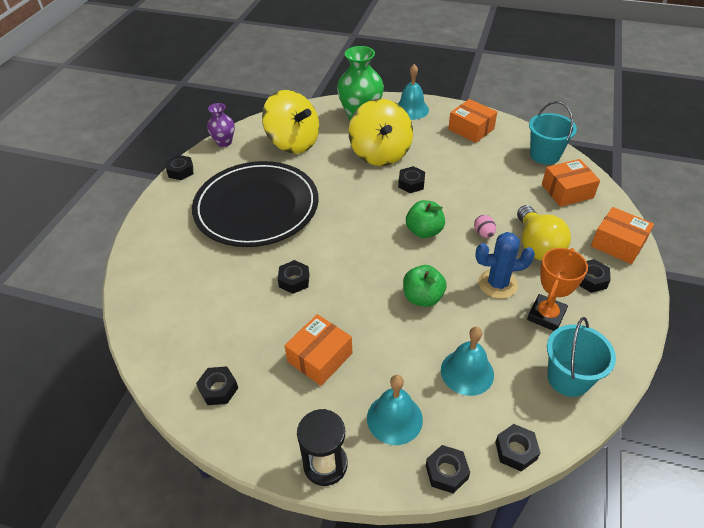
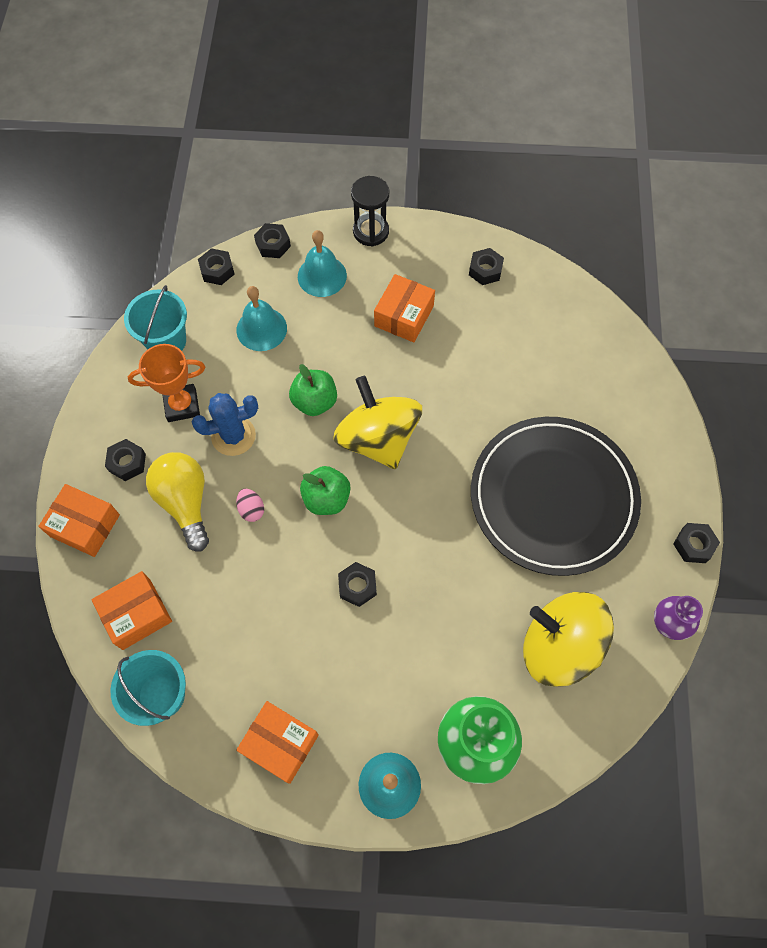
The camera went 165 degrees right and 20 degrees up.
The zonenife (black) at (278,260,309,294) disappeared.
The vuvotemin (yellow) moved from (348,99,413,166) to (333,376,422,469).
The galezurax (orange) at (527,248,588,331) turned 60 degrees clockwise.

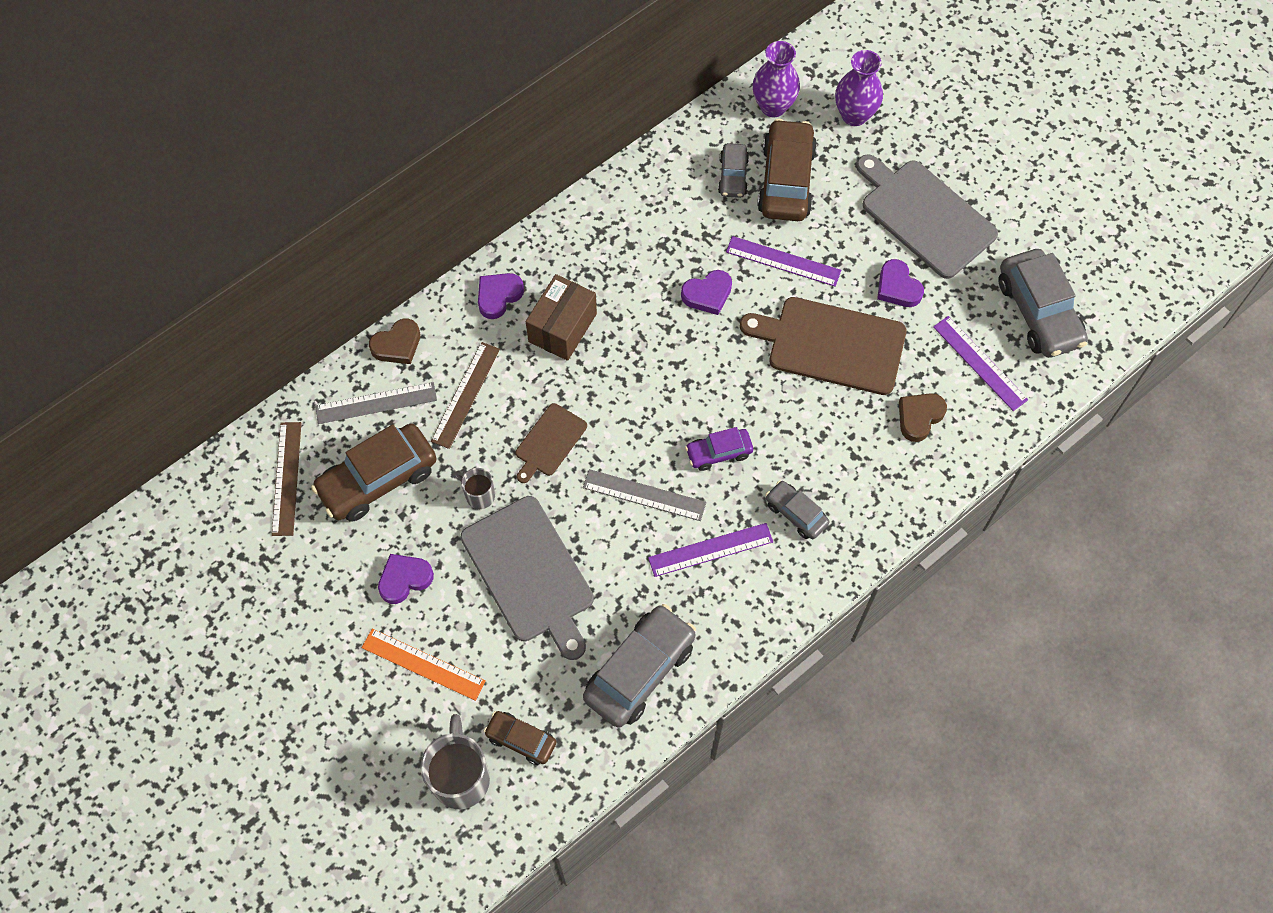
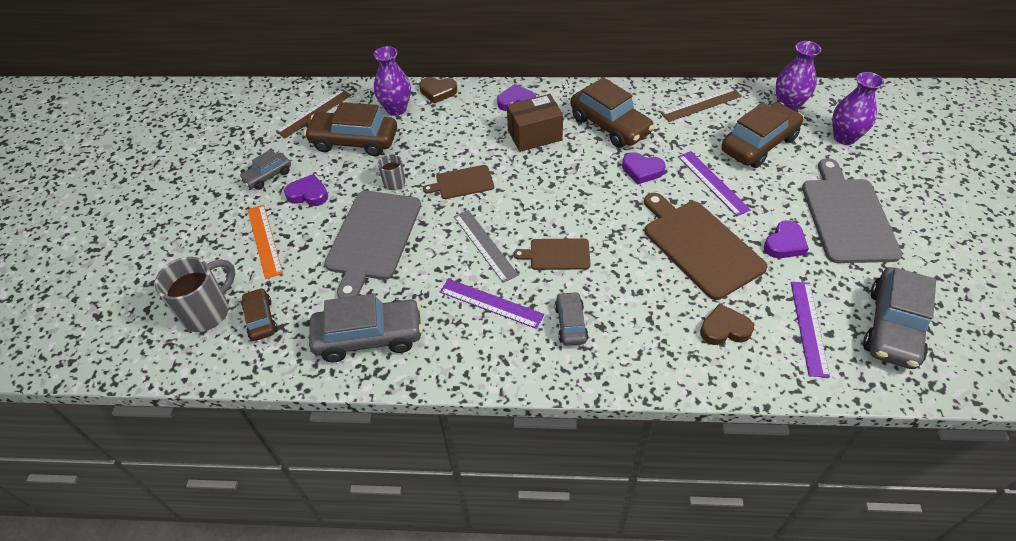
The camera went 45 degrees right and 15 degrees down.
The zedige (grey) at (315,382,437,424) was replaced by the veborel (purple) at (374,46,411,116).
The zedige (brown) moved from (431,342,500,449) to (661,88,742,122).
The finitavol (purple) at (685,427,753,471) was replaced by the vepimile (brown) at (513,238,590,270).
The finitavol (grey) moved from (718,143,749,198) to (239,150,291,190).
The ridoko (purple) at (877,259,924,307) turned 150 degrees counterclockwise.
The finitavol (brown) at (570,77,655,148) appeared.

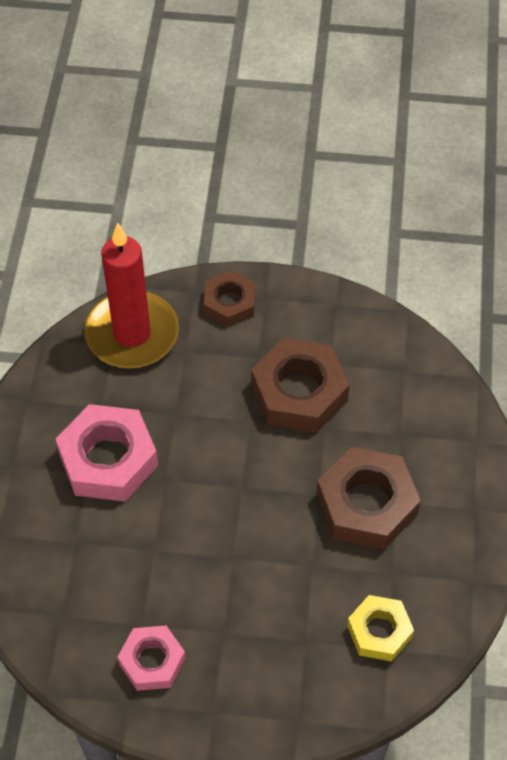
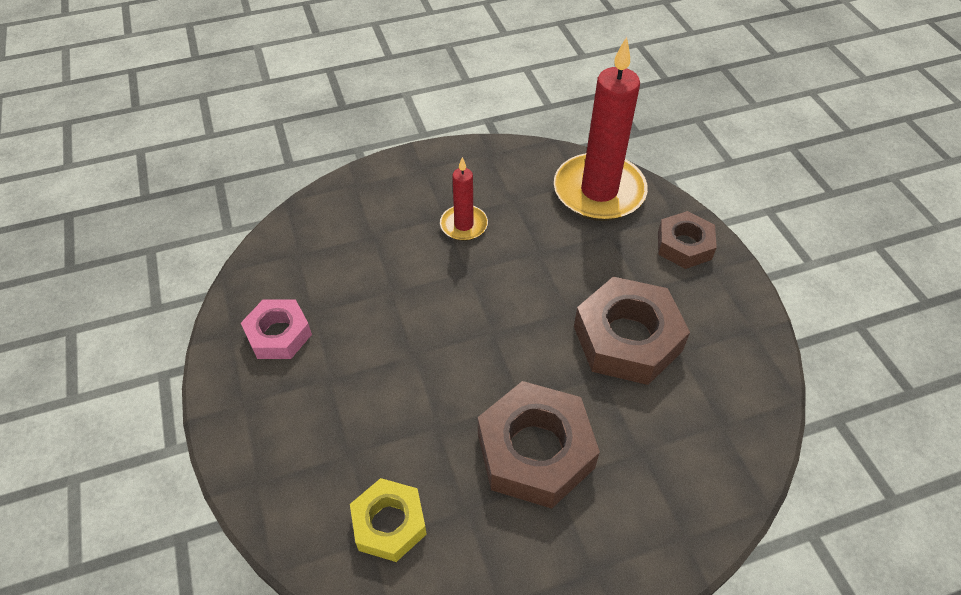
The camera went 65 degrees right and 5 degrees down.
The zonenife (pink) at (55,404,158,502) was replaced by the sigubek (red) at (440,157,488,241).

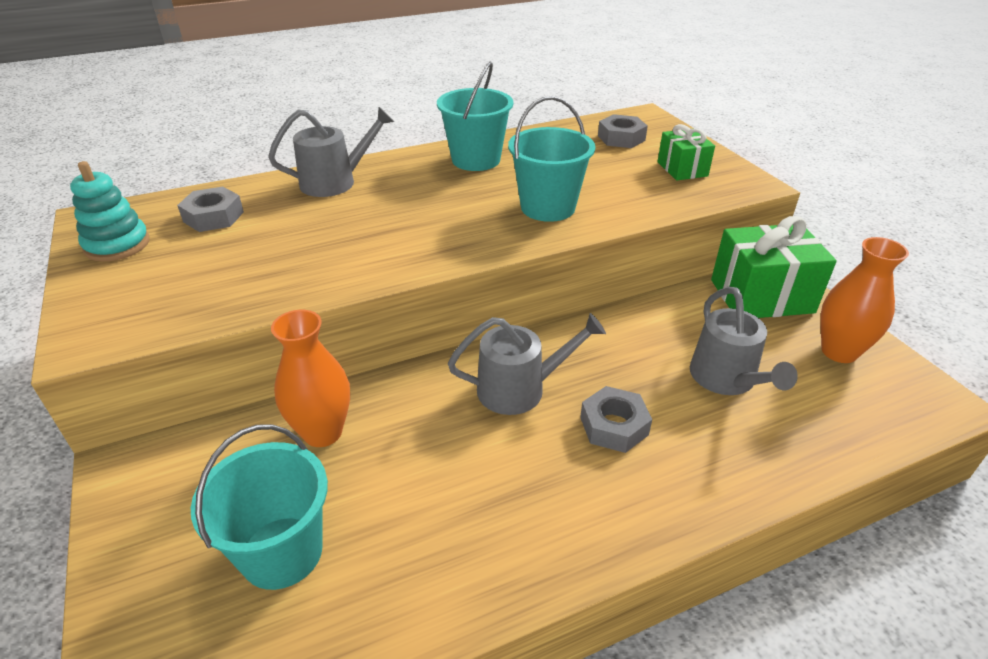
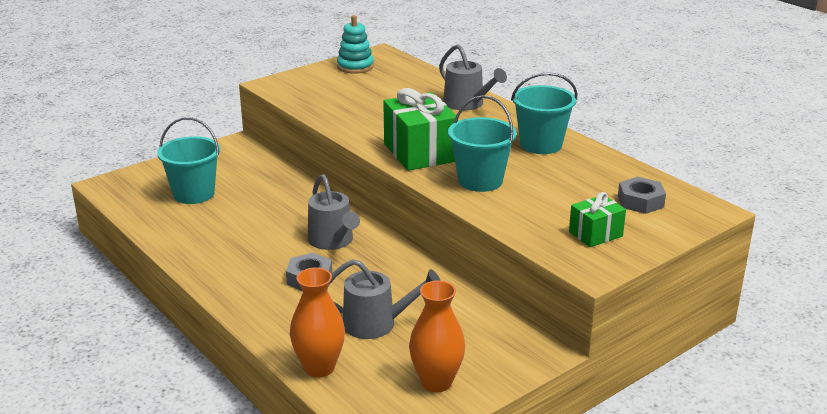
The camera went 75 degrees right and 10 degrees down.
The zonenife (grey) at (177,187,244,232) disappeared.
The veborel (orange) moved from (271,310,350,447) to (290,268,345,378).
The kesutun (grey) at (690,287,798,395) turned 150 degrees counterclockwise.
The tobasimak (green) moved from (711,216,837,318) to (383,88,456,171).

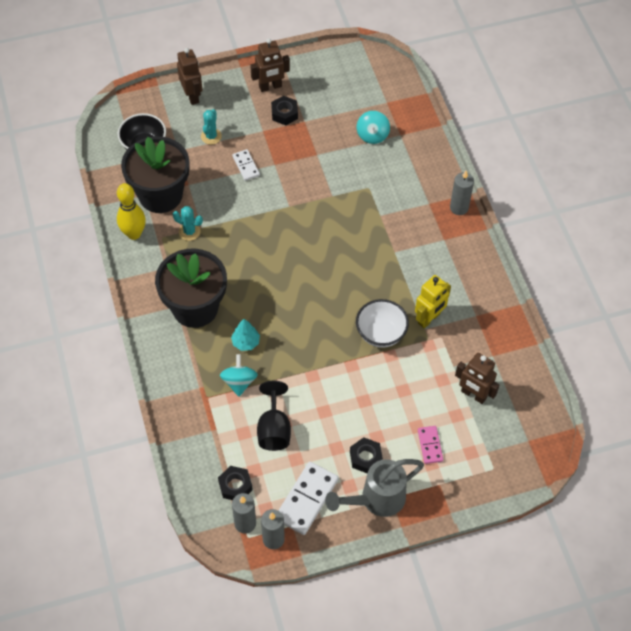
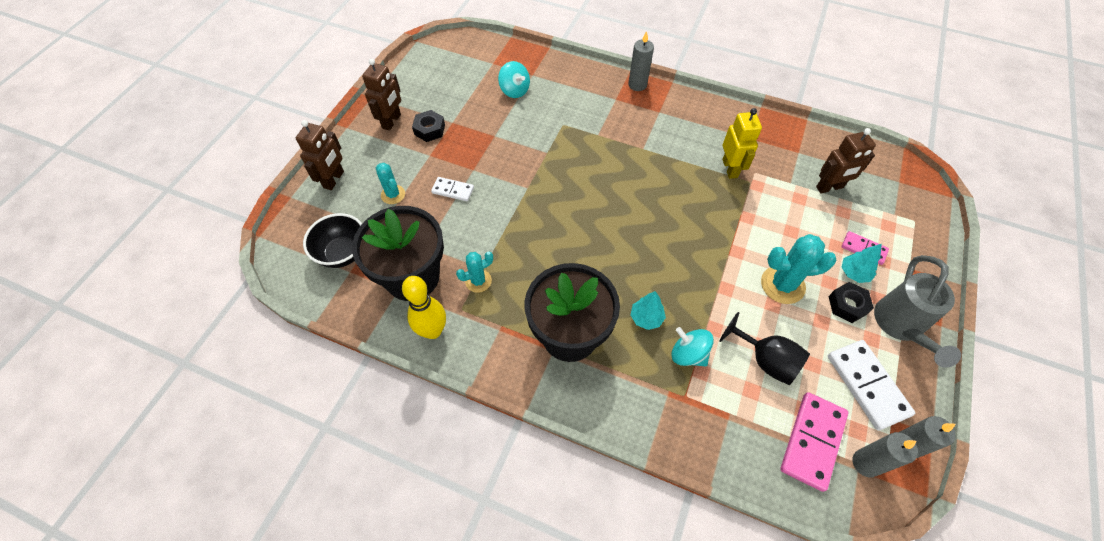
The camera went 50 degrees left and 0 degrees up.
The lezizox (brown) at (177,48,202,105) turned 90 degrees clockwise.
The zonenife (black) at (218,466,253,500) was replaced by the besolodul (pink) at (780,392,848,492).
The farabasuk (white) at (356,299,409,348) disappeared.
The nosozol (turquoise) at (761,234,837,304) appeared.
The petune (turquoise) at (842,244,882,283) appeared.

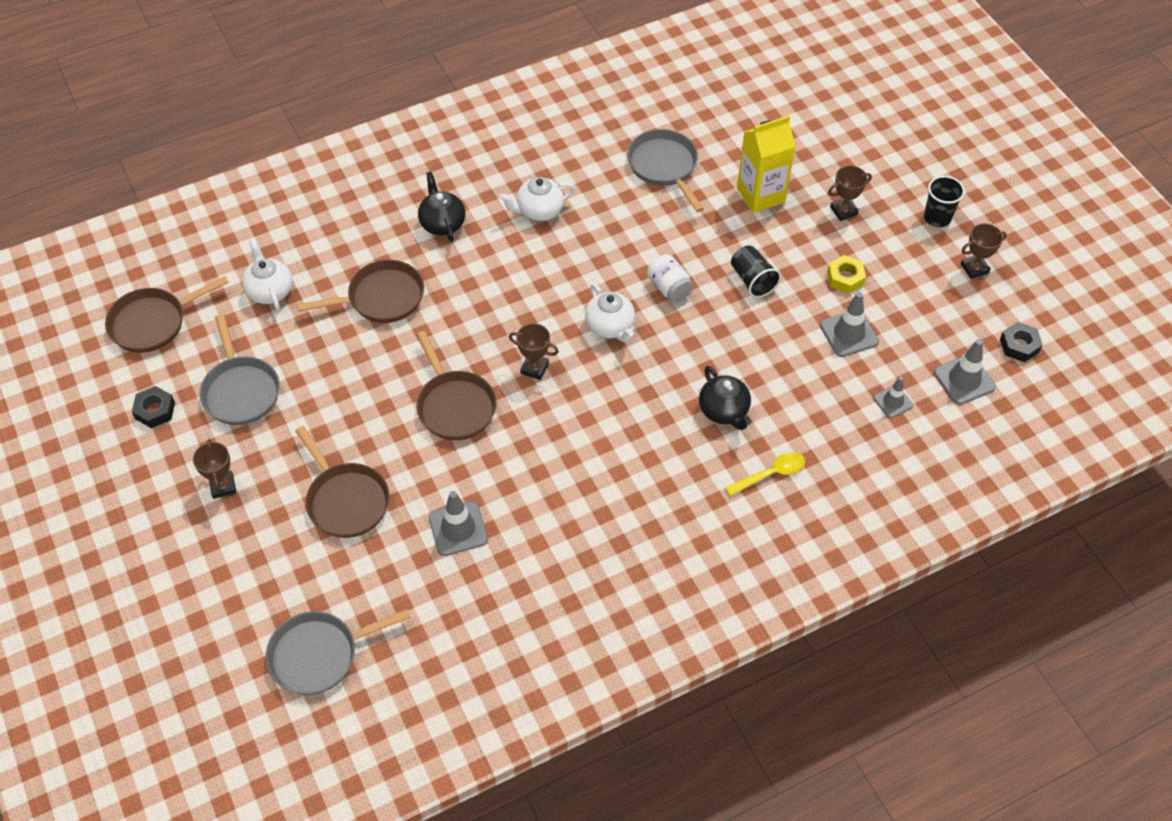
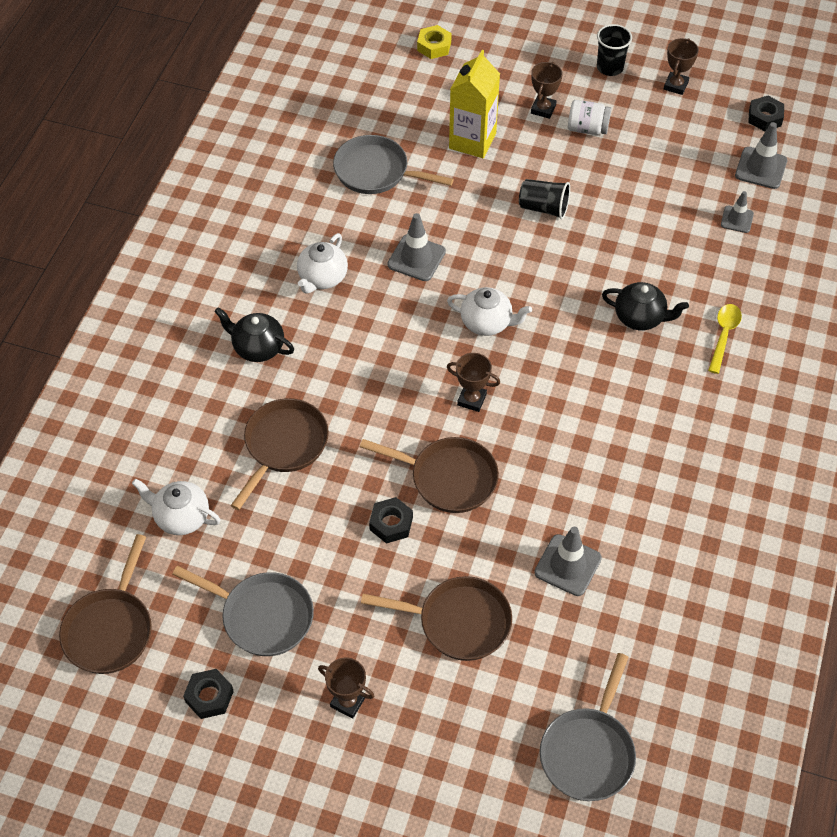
The camera went 45 degrees left and 0 degrees up.
The galezurax (brown) at (509,323,559,380) turned 45 degrees clockwise.
The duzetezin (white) moved from (647,254,693,302) to (568,100,611,135).
The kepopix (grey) moved from (820,292,879,357) to (387,213,446,281).
The zonenife (yellow) moved from (827,255,866,294) to (417,25,452,59).
The zonenife (black) at (369,497,413,544) appeared.

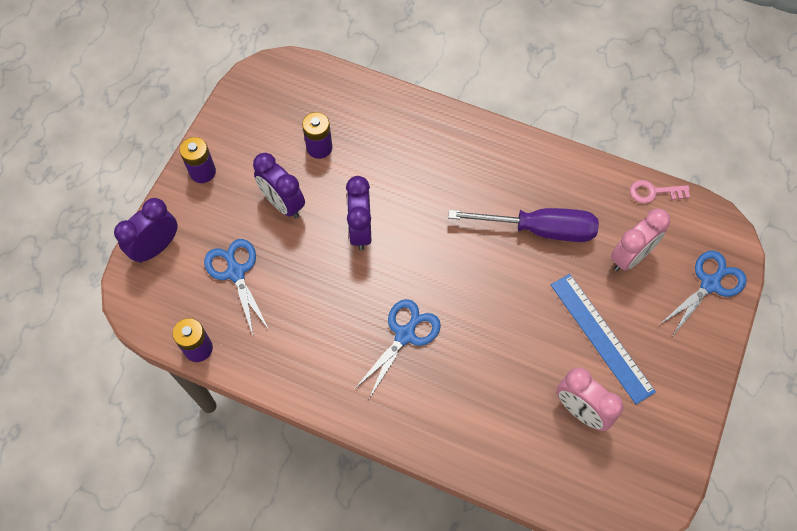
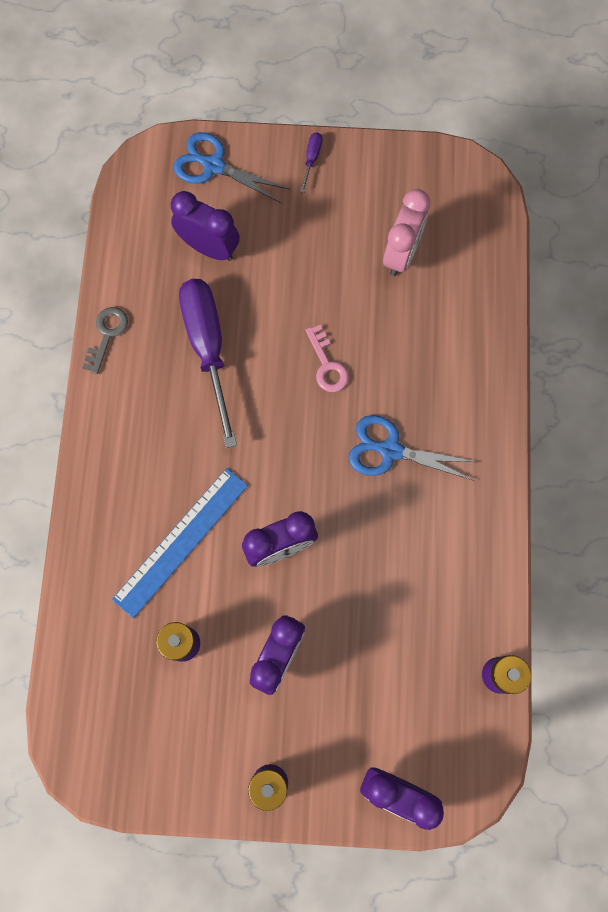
The camera went 110 degrees left and 10 degrees up.
The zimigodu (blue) at (204,239,269,335) disappeared.
The zedige (blue) moved from (551,274,656,404) to (112,468,248,618).
The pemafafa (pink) at (611,208,670,271) became the pemafafa (purple) at (171,191,240,261).
The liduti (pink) moved from (630,180,690,204) to (306,325,349,392).
The liduti (grey) at (82,307,128,374) appeared.
The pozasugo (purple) at (300,132,322,193) appeared.

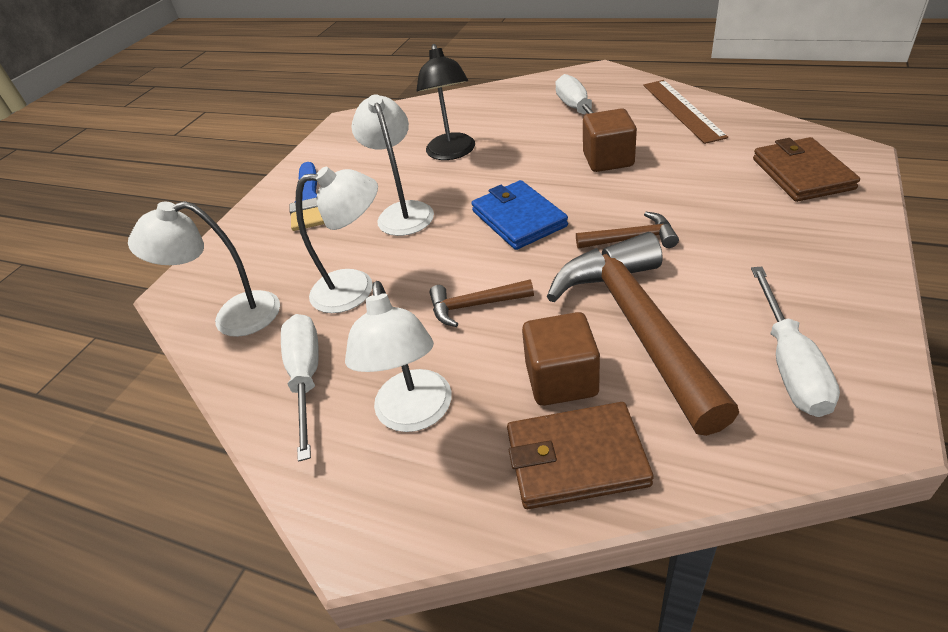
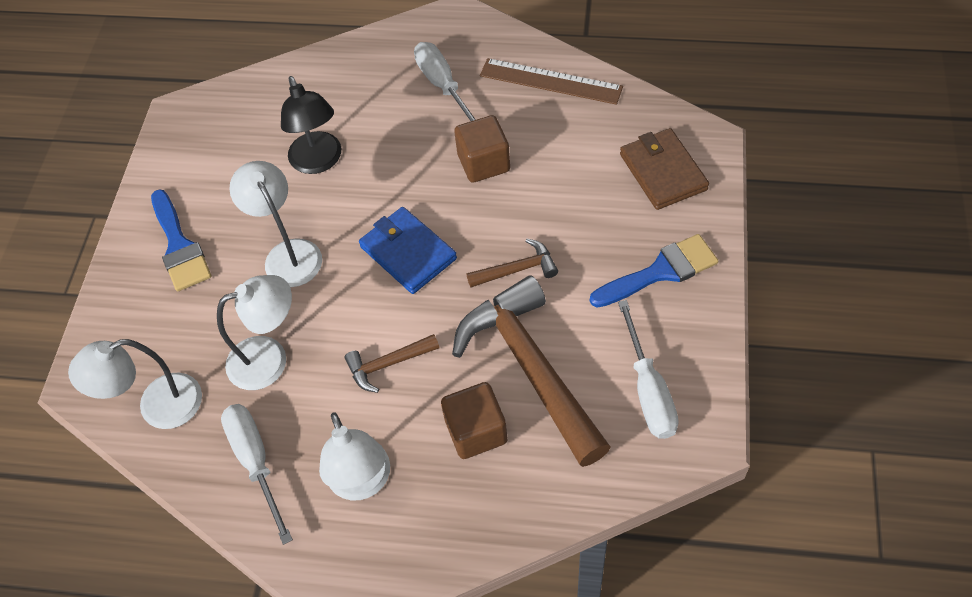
The camera went 15 degrees left and 15 degrees up.
The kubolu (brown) at (507,402,654,509) disappeared.
The zedige (brown) at (643,80,728,144) turned 45 degrees counterclockwise.
The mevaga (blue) at (590,234,718,308) appeared.

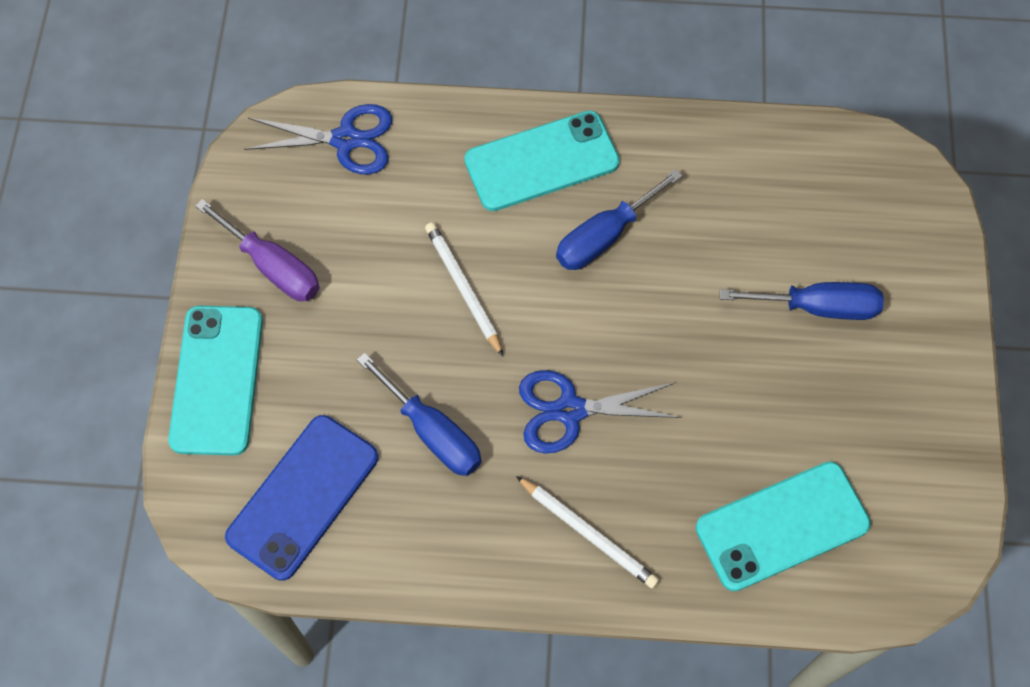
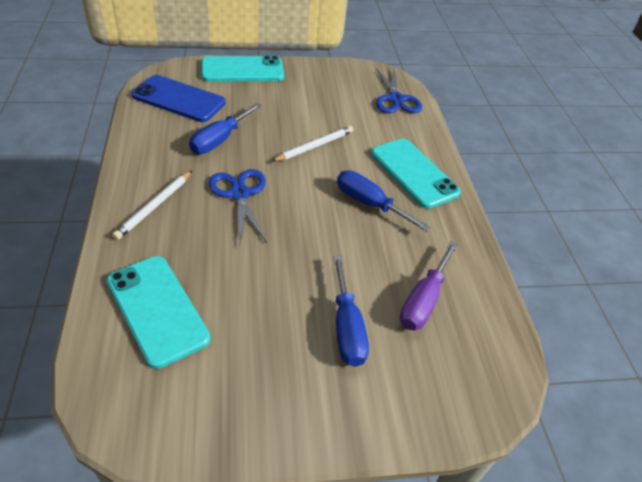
The camera went 75 degrees right and 20 degrees down.
The pozasugo (purple) moved from (195,199,320,301) to (400,242,458,330).

